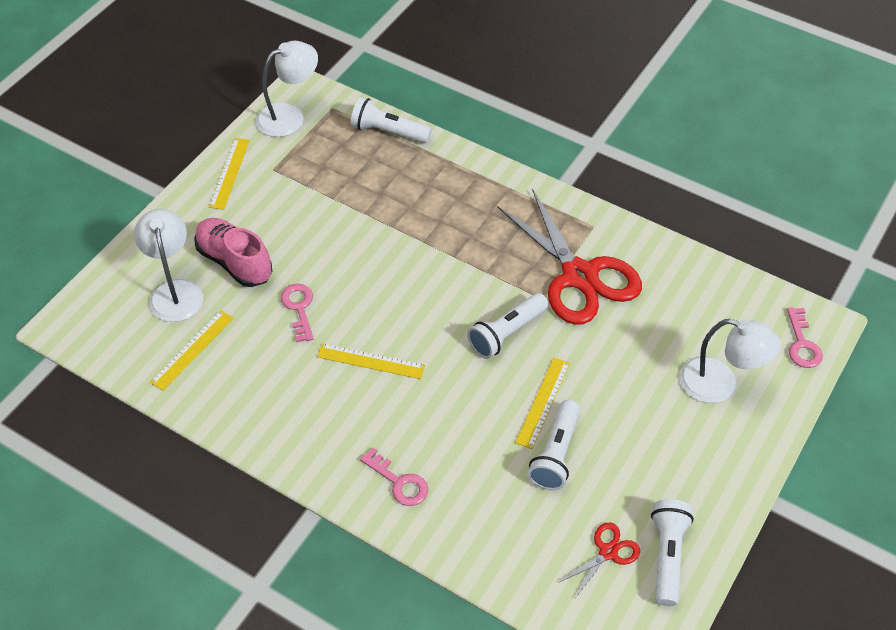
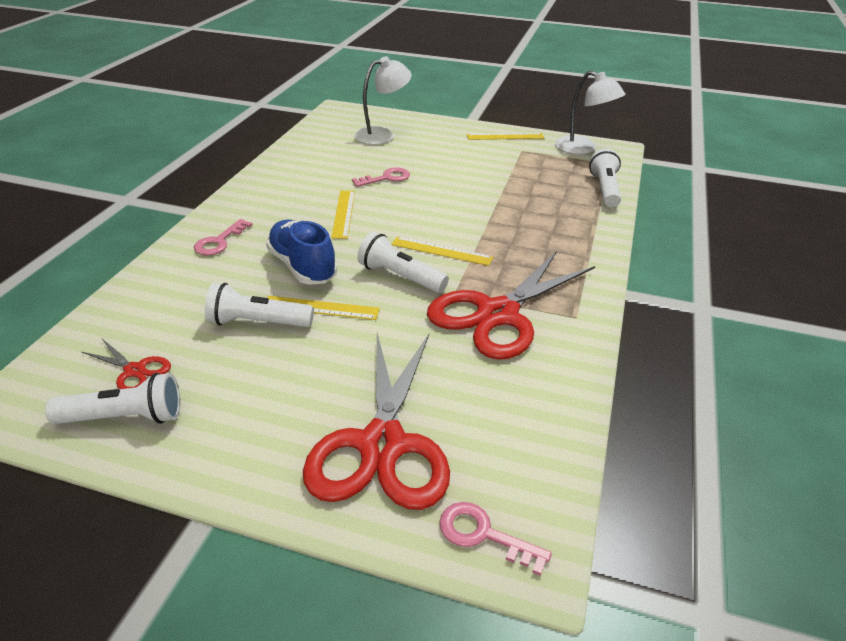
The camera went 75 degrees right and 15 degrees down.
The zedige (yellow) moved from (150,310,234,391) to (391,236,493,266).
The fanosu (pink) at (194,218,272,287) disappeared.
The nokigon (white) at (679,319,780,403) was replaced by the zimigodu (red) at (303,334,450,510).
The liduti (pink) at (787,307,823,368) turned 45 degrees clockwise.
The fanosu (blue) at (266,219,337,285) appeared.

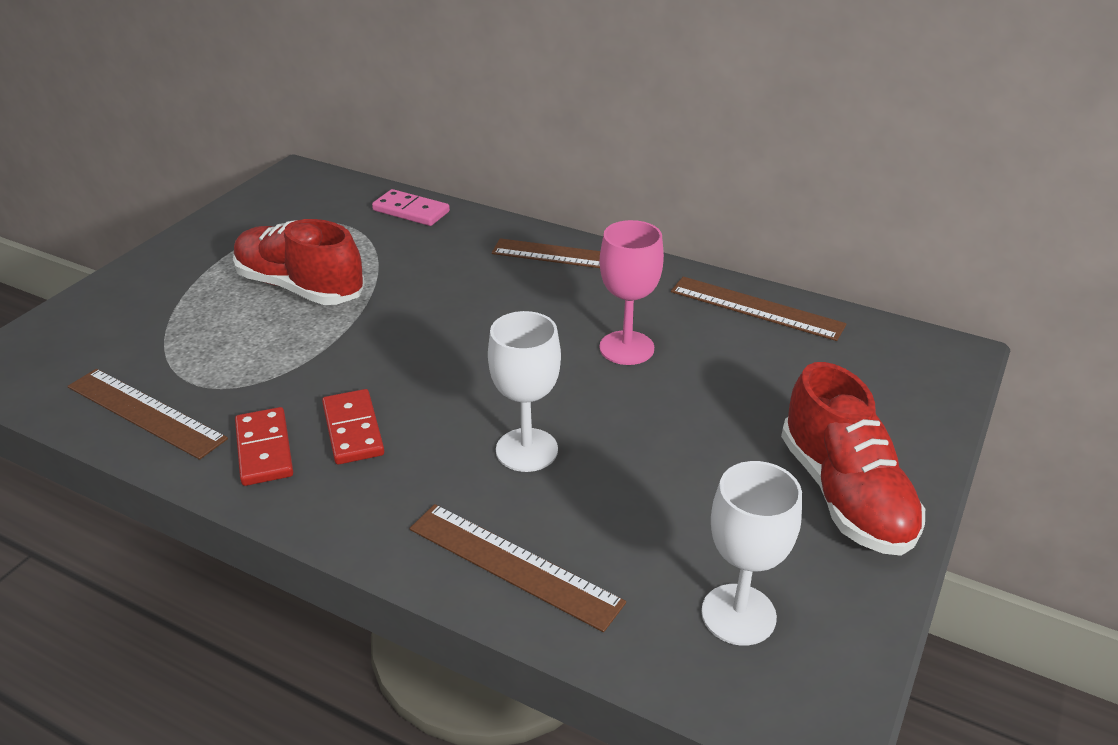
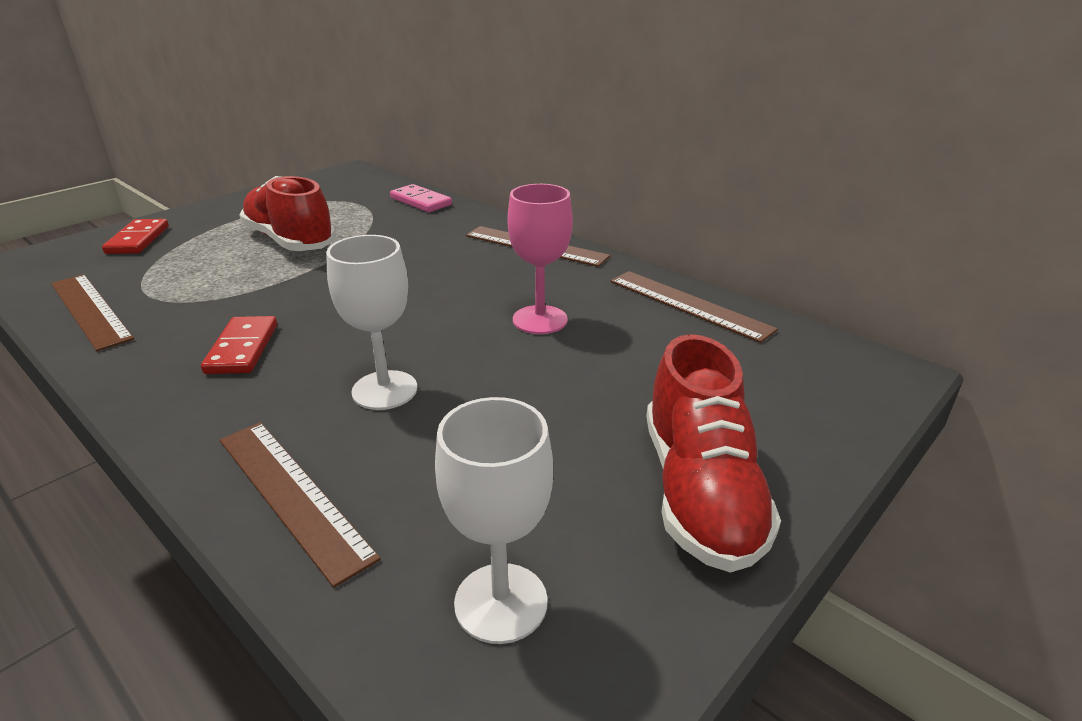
The camera went 15 degrees right and 5 degrees down.
The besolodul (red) moved from (235,407,293,486) to (102,219,169,254).

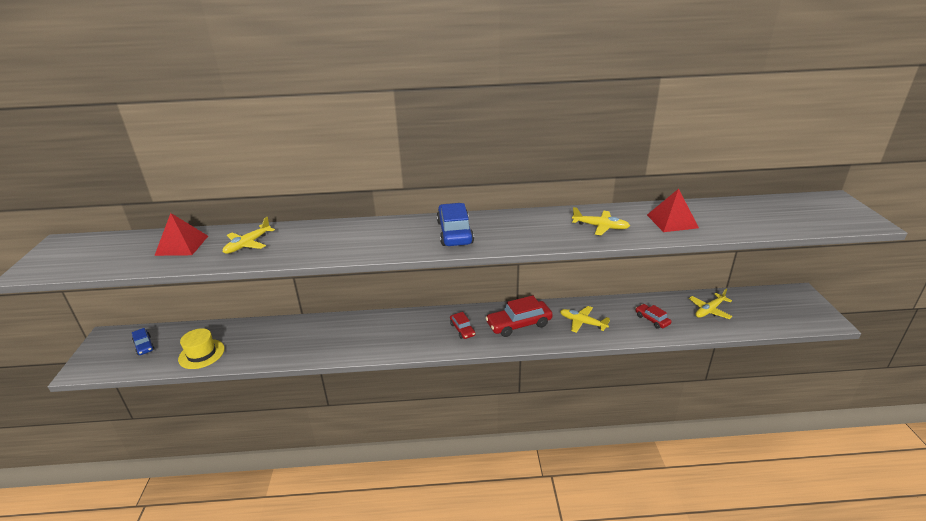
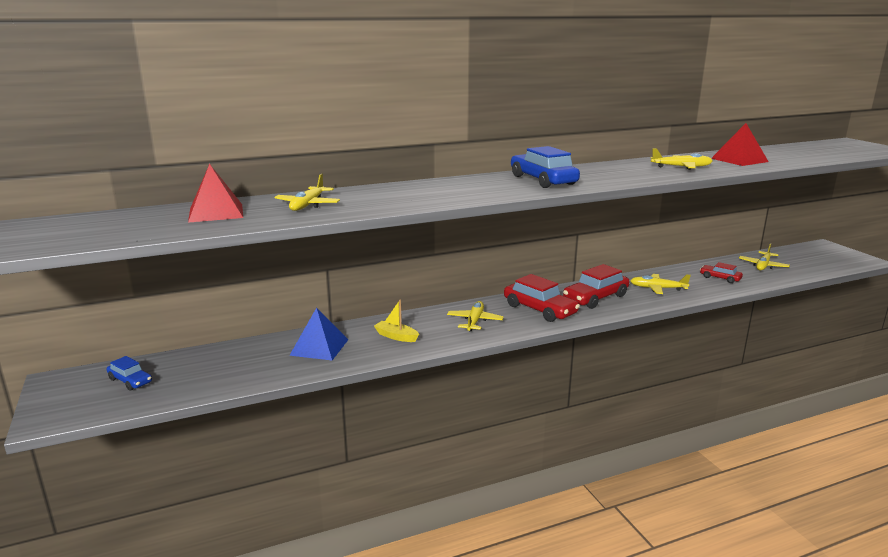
The camera went 20 degrees left and 10 degrees down.
The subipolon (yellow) at (178,328,225,369) disappeared.
The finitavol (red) at (450,312,475,339) changed to 1.80 times the size.
The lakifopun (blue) at (289,308,349,360) appeared.
The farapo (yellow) at (374,300,419,342) appeared.
The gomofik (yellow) at (447,301,504,332) appeared.

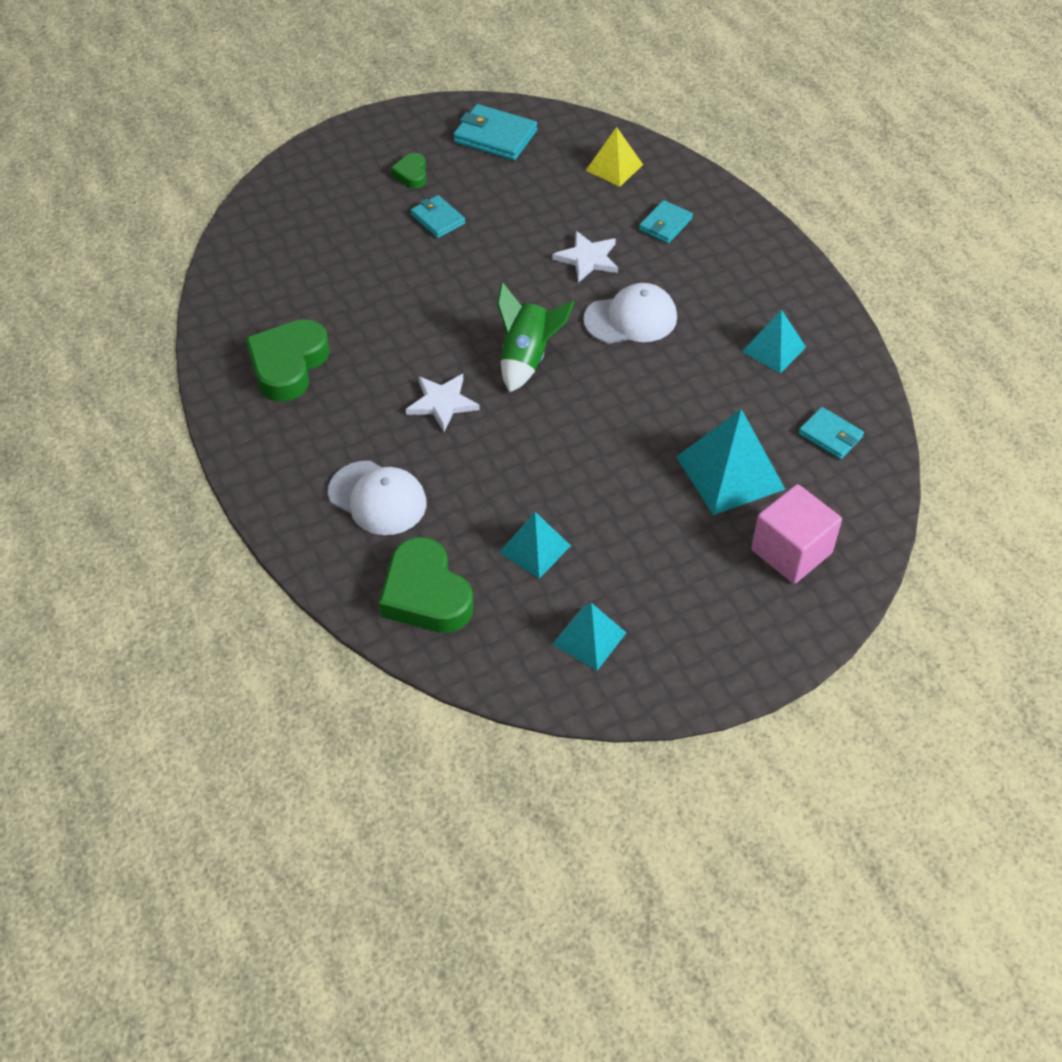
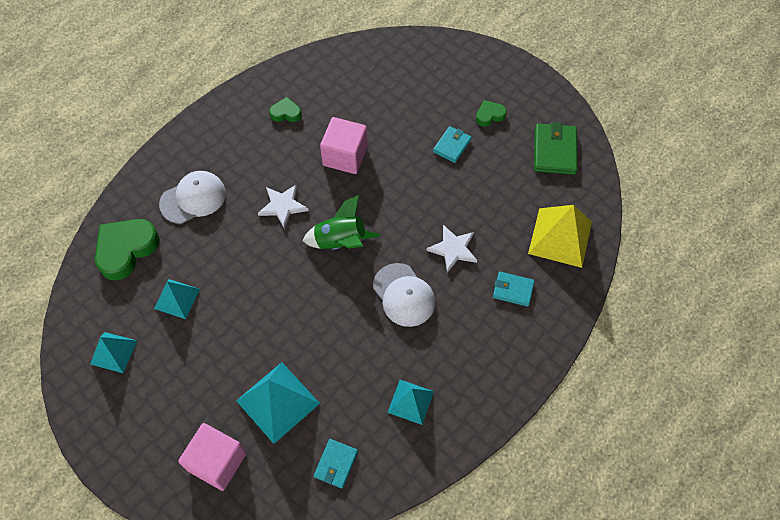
The camera went 70 degrees right and 10 degrees up.
The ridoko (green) at (245,319,330,402) changed to 0.51 times the size.
The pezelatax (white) at (328,461,427,535) turned 135 degrees counterclockwise.
The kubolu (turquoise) at (453,104,537,161) became the kubolu (green) at (534,122,577,175).
The lakifopun (yellow) at (586,127,643,187) changed to 1.63 times the size.
The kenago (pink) at (320,117,368,174) appeared.

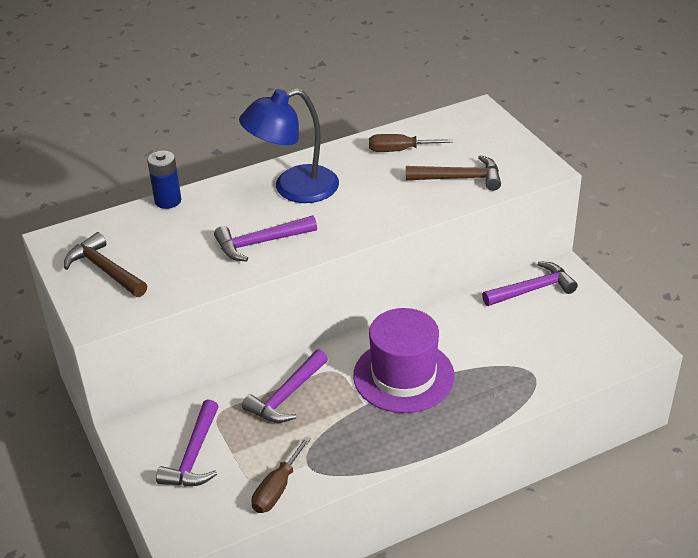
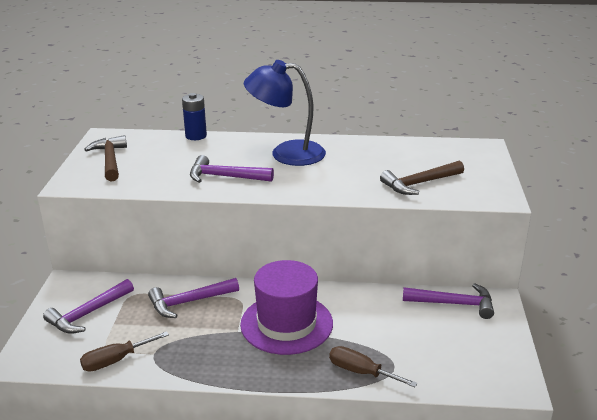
The camera went 30 degrees right and 10 degrees down.
The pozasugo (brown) moved from (369,134,453,152) to (329,346,418,387).
The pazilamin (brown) at (406,155,501,191) turned 120 degrees clockwise.

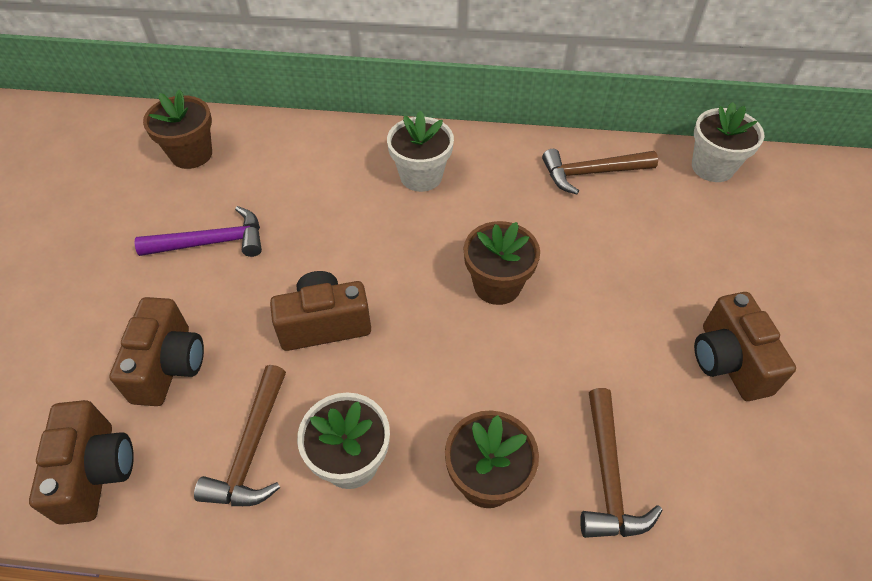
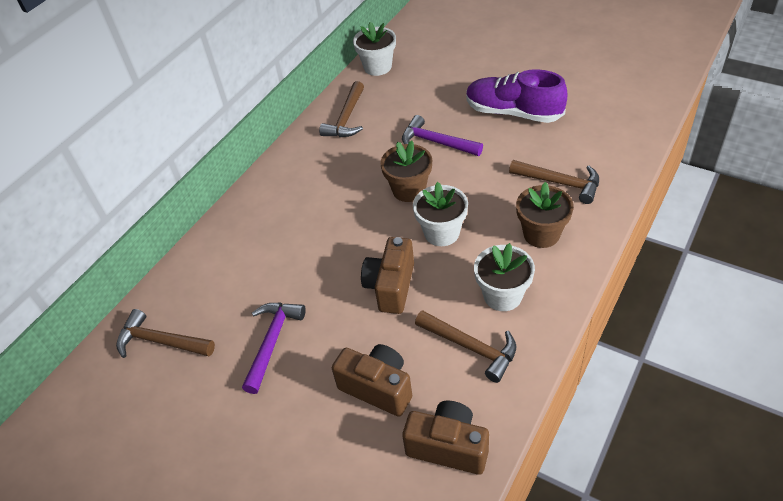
The camera went 60 degrees left and 5 degrees down.
The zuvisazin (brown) at (143,89,212,169) was replaced by the pazilamin (brown) at (116,309,215,358).
The zuvisazin (white) moved from (387,111,454,192) to (413,182,468,246).
The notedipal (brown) at (694,292,796,401) was replaced by the fanosu (purple) at (466,69,567,123).
The pazilamin (purple) at (402,115,483,156) appeared.

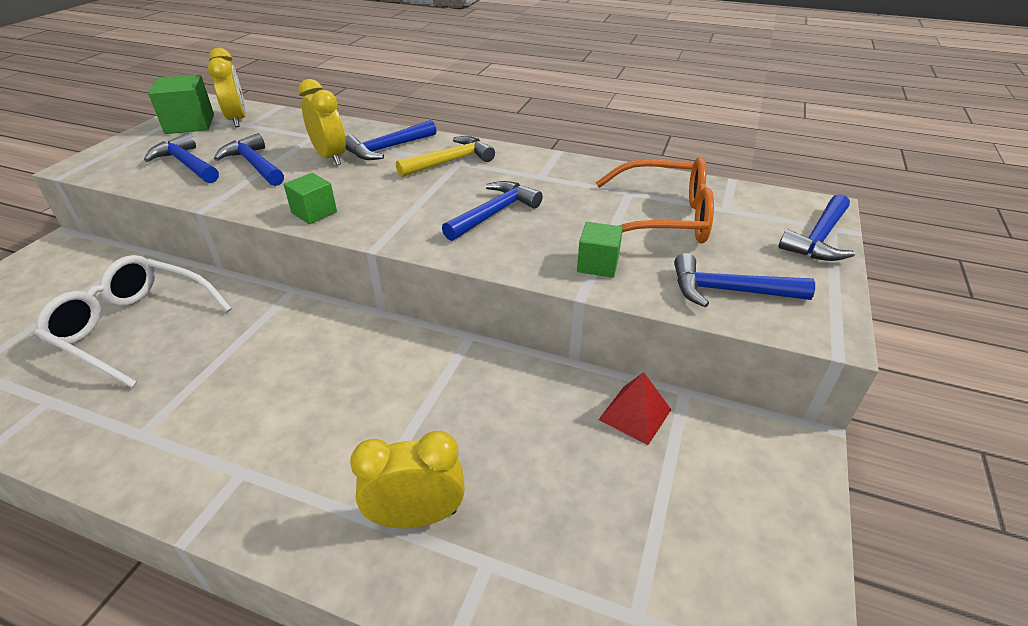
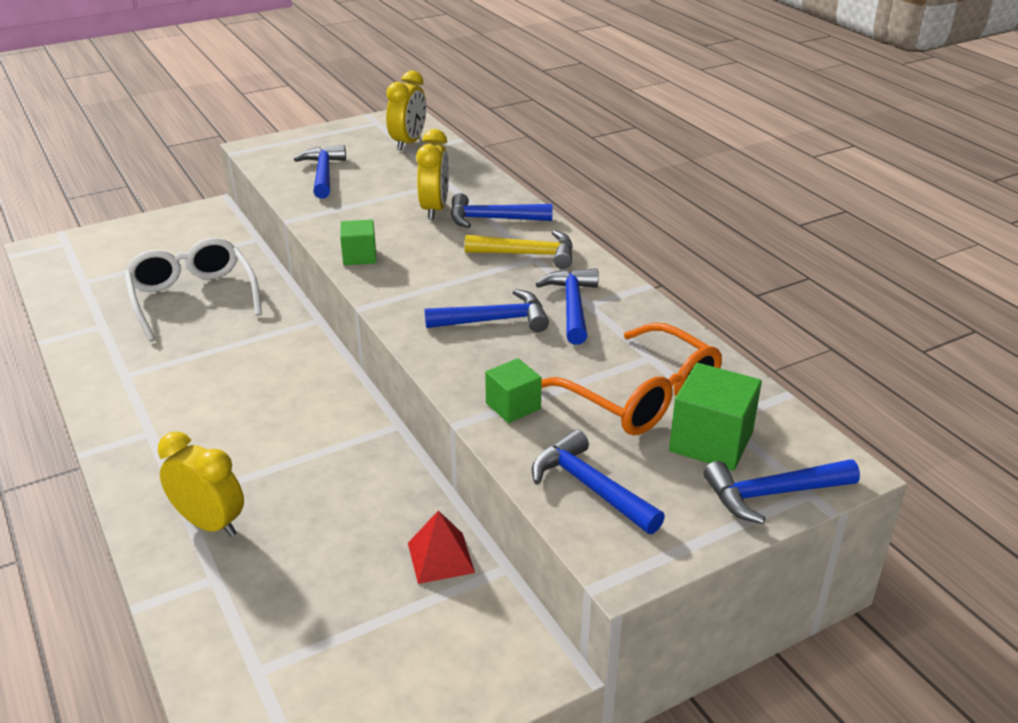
The camera went 40 degrees right and 5 degrees down.
The kenago (green) moved from (148,75,214,134) to (669,363,762,471).
The pazilamin (blue) moved from (214,133,284,186) to (536,268,599,345).

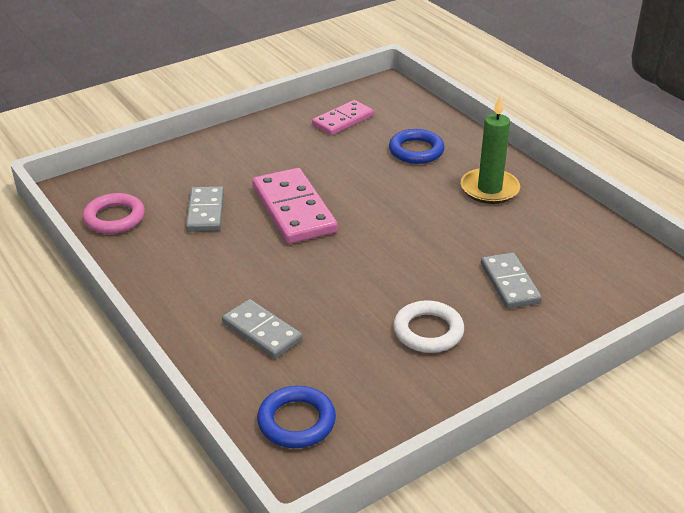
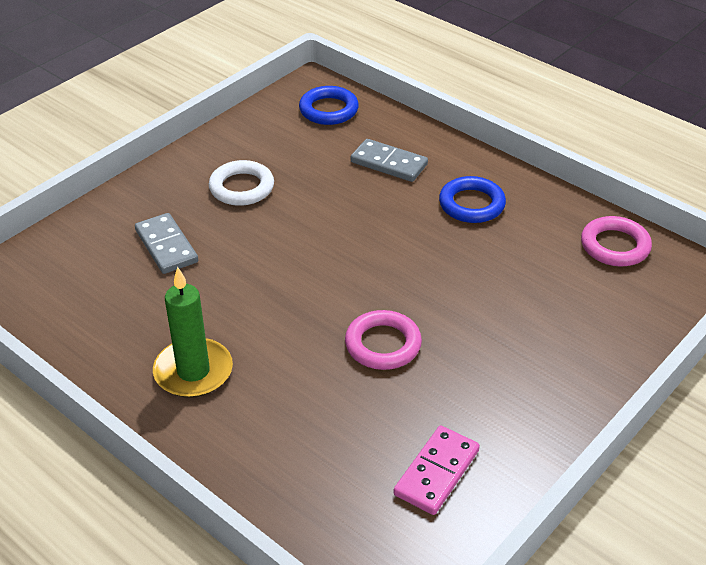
The camera went 165 degrees right and 5 degrees up.
The besolodul (grey) at (186,186,224,232) disappeared.
The besolodul (pink) at (252,168,338,244) disappeared.
The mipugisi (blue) moved from (389,129,445,164) to (439,176,506,223).
The mipugisi (pink) at (345,310,422,370) appeared.

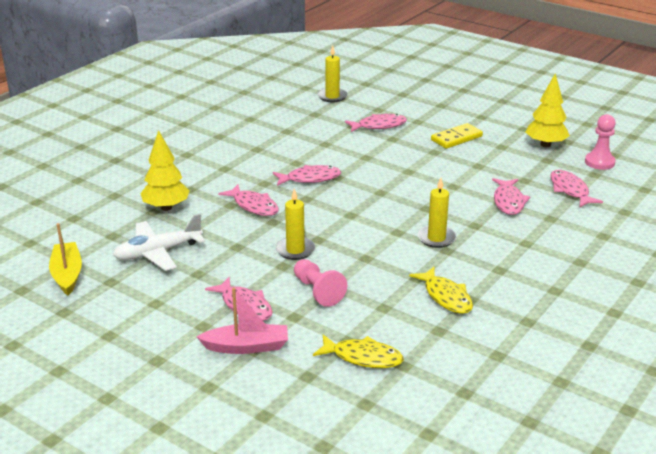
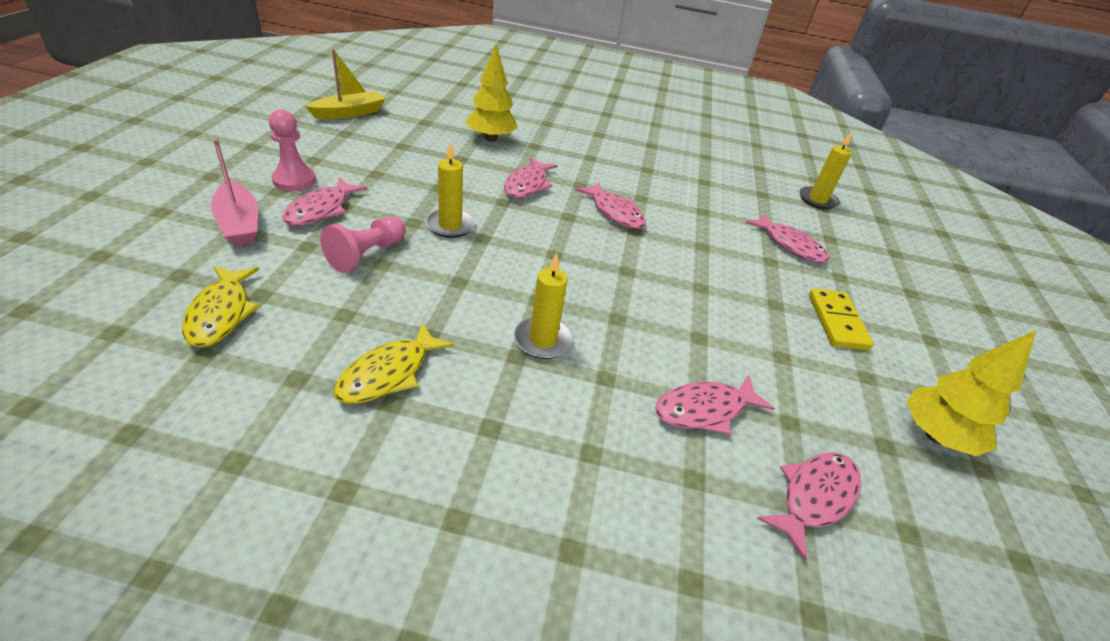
The camera went 60 degrees right and 10 degrees up.
The gomofik (white) at (113,214,205,271) disappeared.
The besolodul (yellow) at (431,123,483,149) turned 60 degrees clockwise.
The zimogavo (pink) moved from (585,114,616,170) to (269,110,316,191).

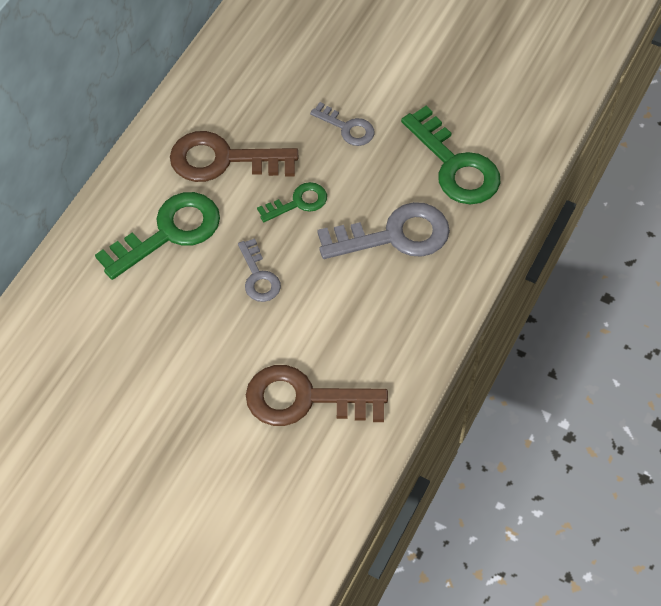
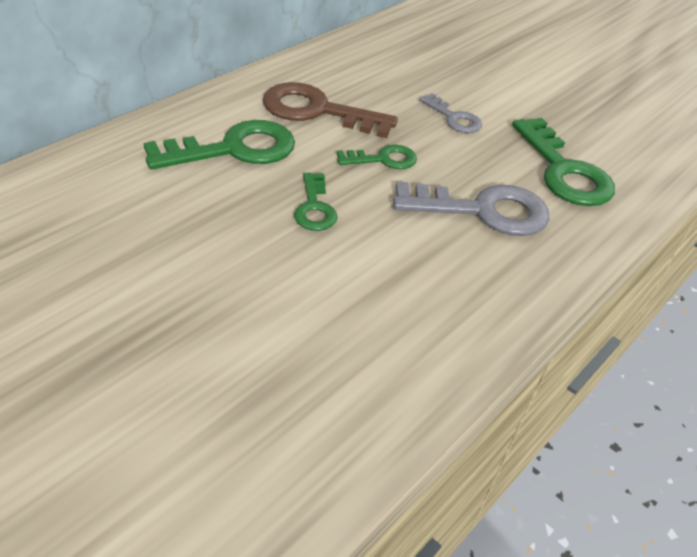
The camera went 10 degrees right and 15 degrees down.
The liduti (grey) at (238,238,281,302) became the liduti (green) at (294,173,338,231).
The liduti (brown) at (246,365,388,426) disappeared.

